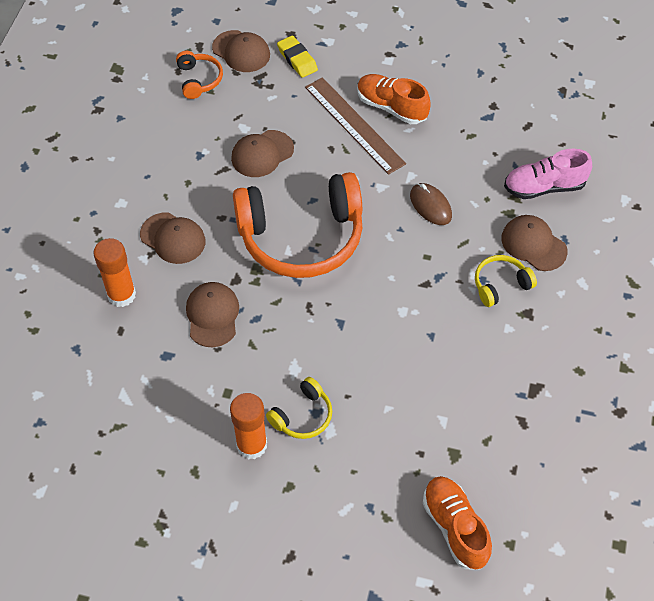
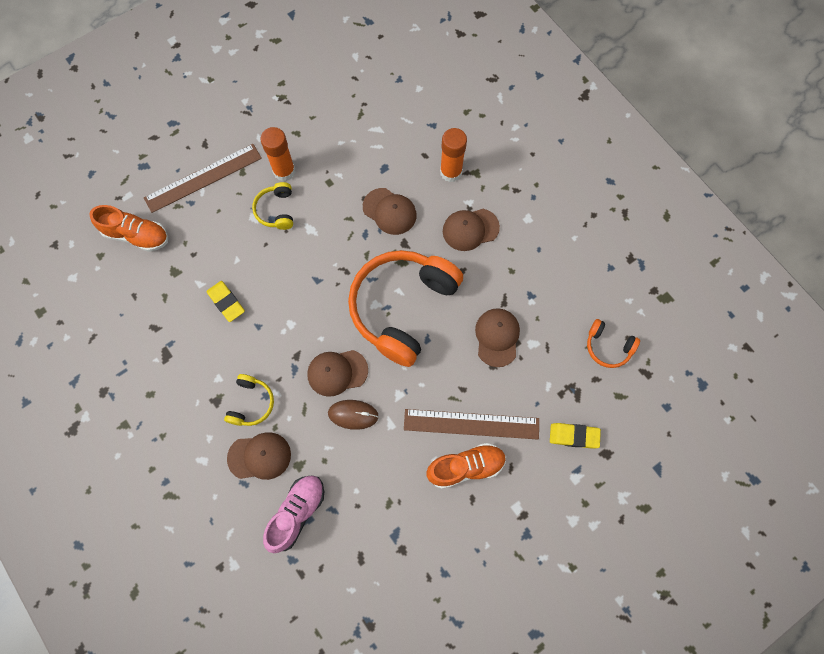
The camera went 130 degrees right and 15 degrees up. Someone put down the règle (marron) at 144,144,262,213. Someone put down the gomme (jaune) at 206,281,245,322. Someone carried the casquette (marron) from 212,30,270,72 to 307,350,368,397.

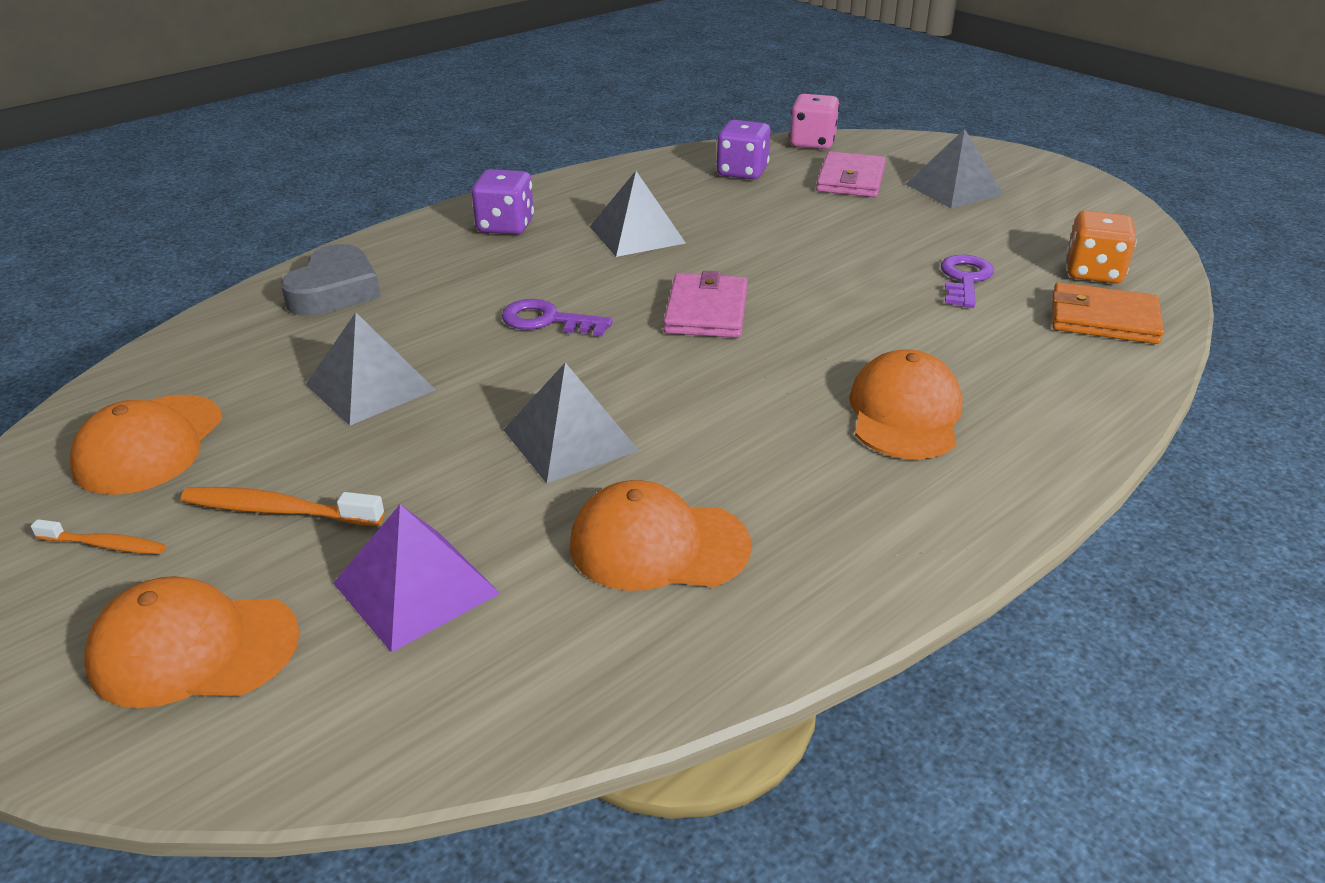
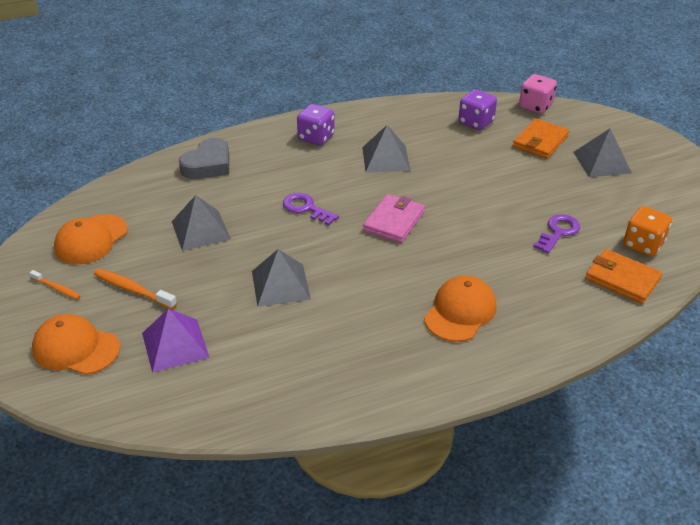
The camera went 20 degrees right and 5 degrees up. Someone took away the casquette (orange) at 570,480,752,591. Someone repainted the portefeuille (rose) at 816,151,886,197, which became the portefeuille (orange) at 513,119,569,159.

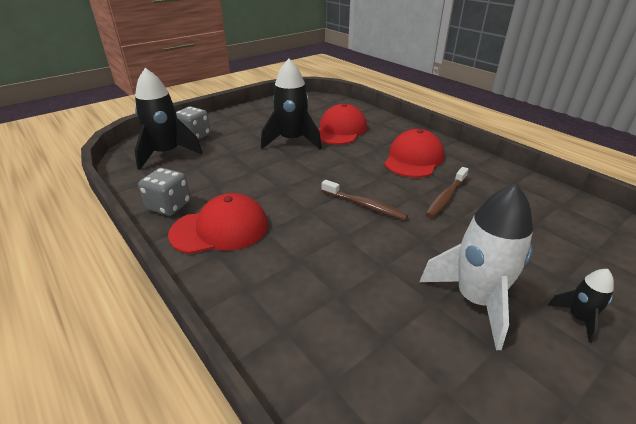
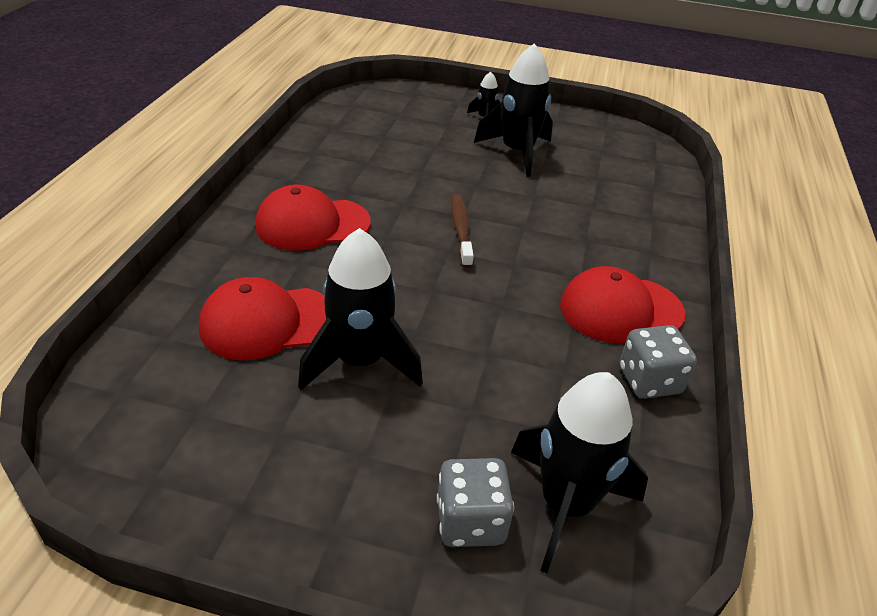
The camera went 130 degrees left and 5 degrees up. Someone took away the brosse à dents (marron) at 426,167,469,218. Someone repainted the fusée (blanc) at 419,183,533,350, which became the fusée (noir) at 474,43,553,177. Someone rotated the casquette (rouge) at 168,193,268,254 by 45 degrees counterclockwise.

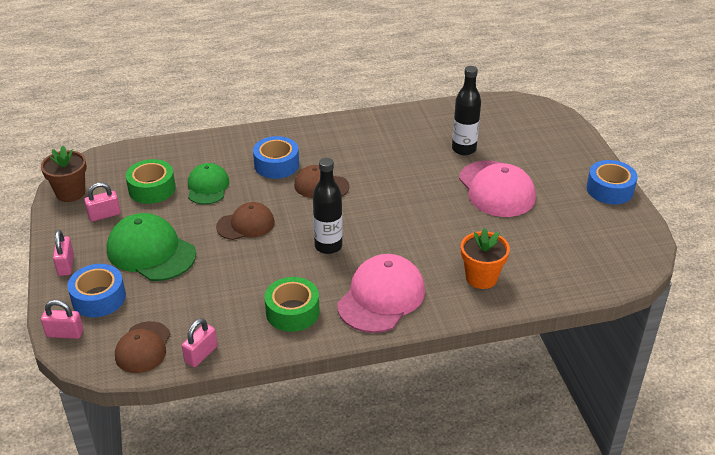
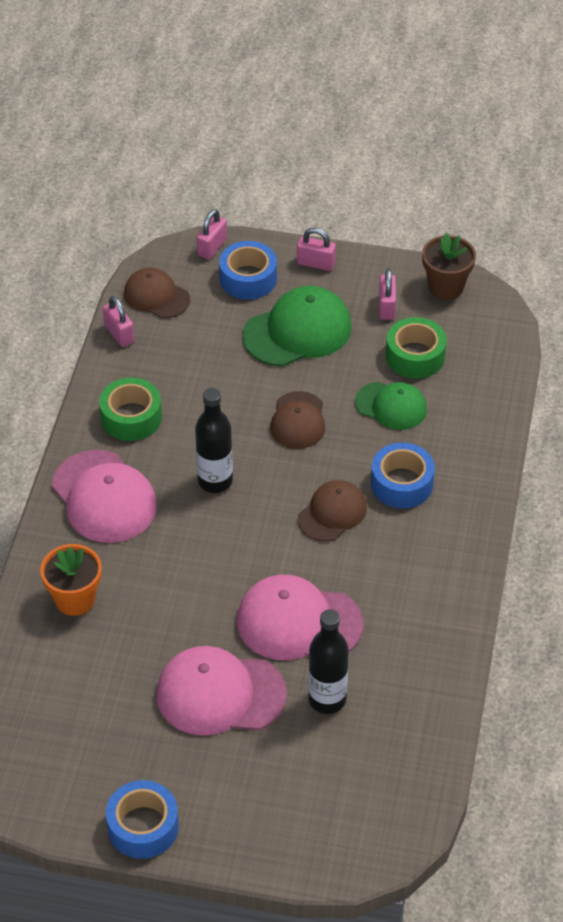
The camera went 115 degrees right and 10 degrees up. Someone put down the casquette (rose) at 237,575,363,660.

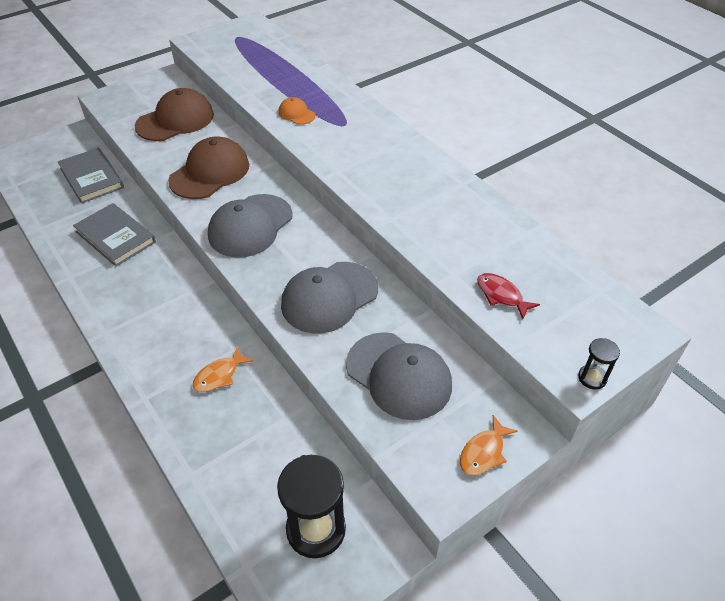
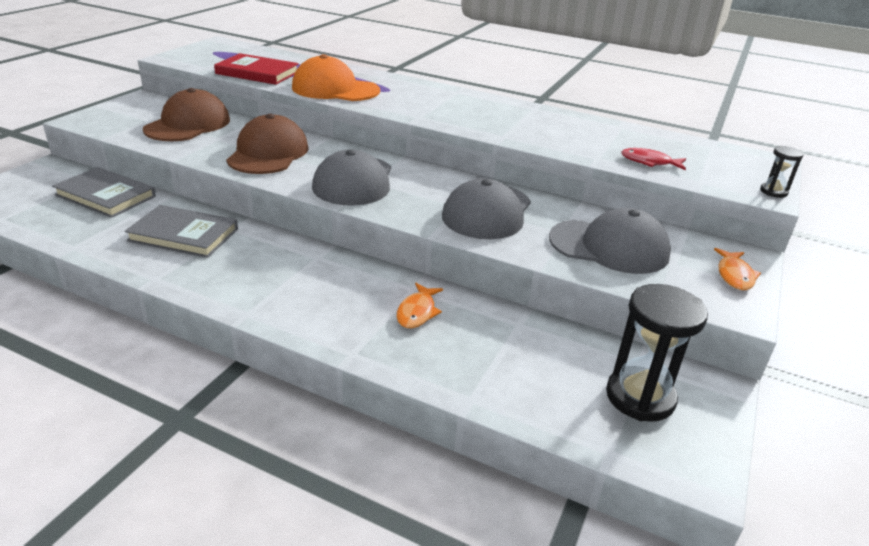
The camera went 30 degrees left and 15 degrees down. Someone put down the livre (rouge) at 214,53,299,85. Someone scaled the casquette (orange) at 278,97,316,125 by 2.08.

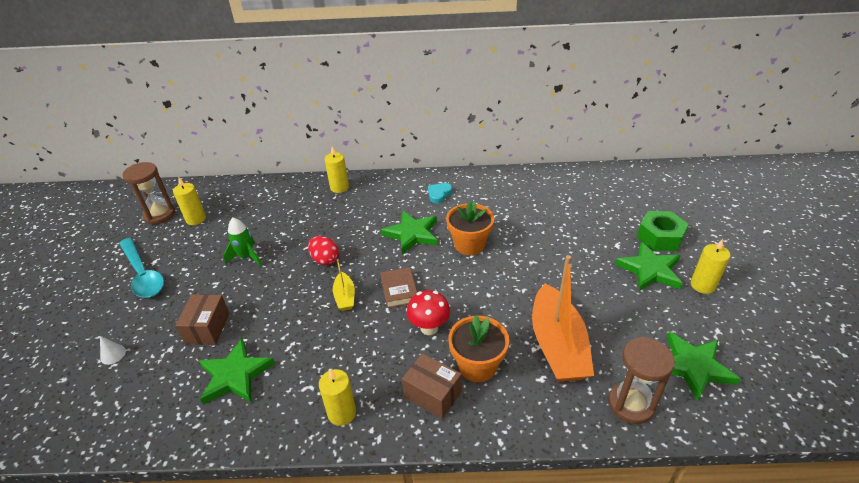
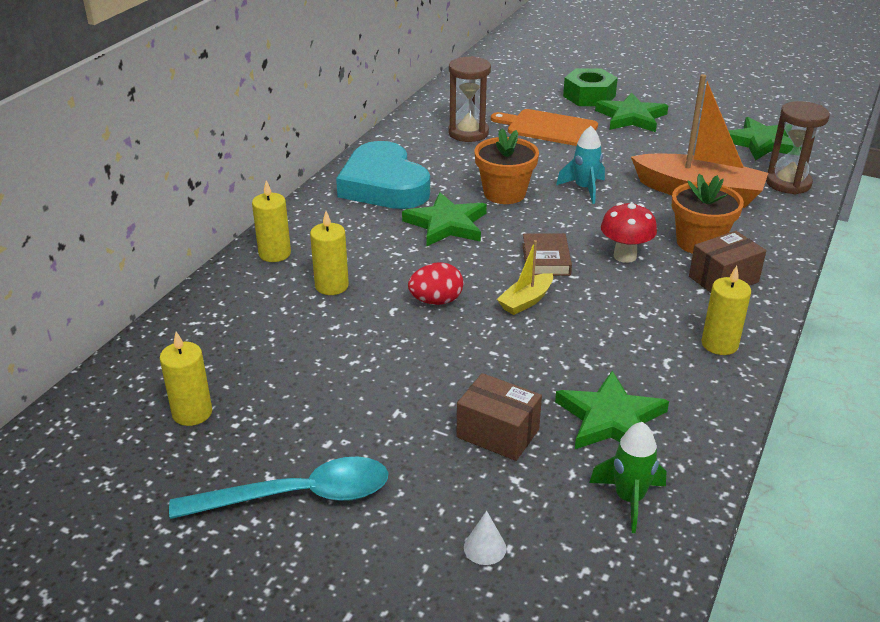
The camera went 65 degrees left and 5 degrees down. Someone put down the planche à découper (orange) at 491,109,598,146. Someone put down the fusée (turquoise) at 556,126,605,204. Someone carried the sablier (marron) from 123,162,175,225 to 448,56,491,142. Someone carried the fusée (vert) from 223,217,262,266 to 589,422,666,533. Someone carried the bougie (jaune) from 691,239,730,294 to 310,211,349,295. Someone rotated the bateau (jaune) at 333,259,355,311 by 120 degrees clockwise. Someone rotated the livre (marron) at 380,267,417,308 by 75 degrees clockwise. Someone scaled the cœur (turquoise) at 428,183,452,204 by 2.45.

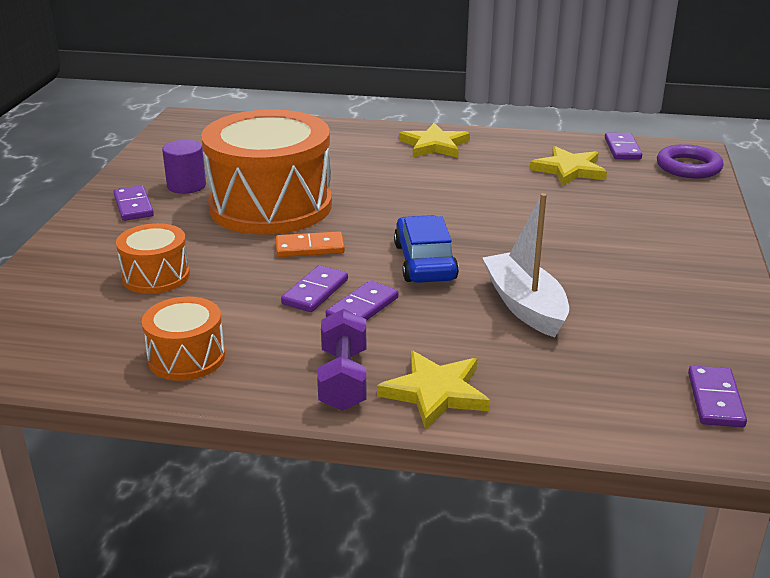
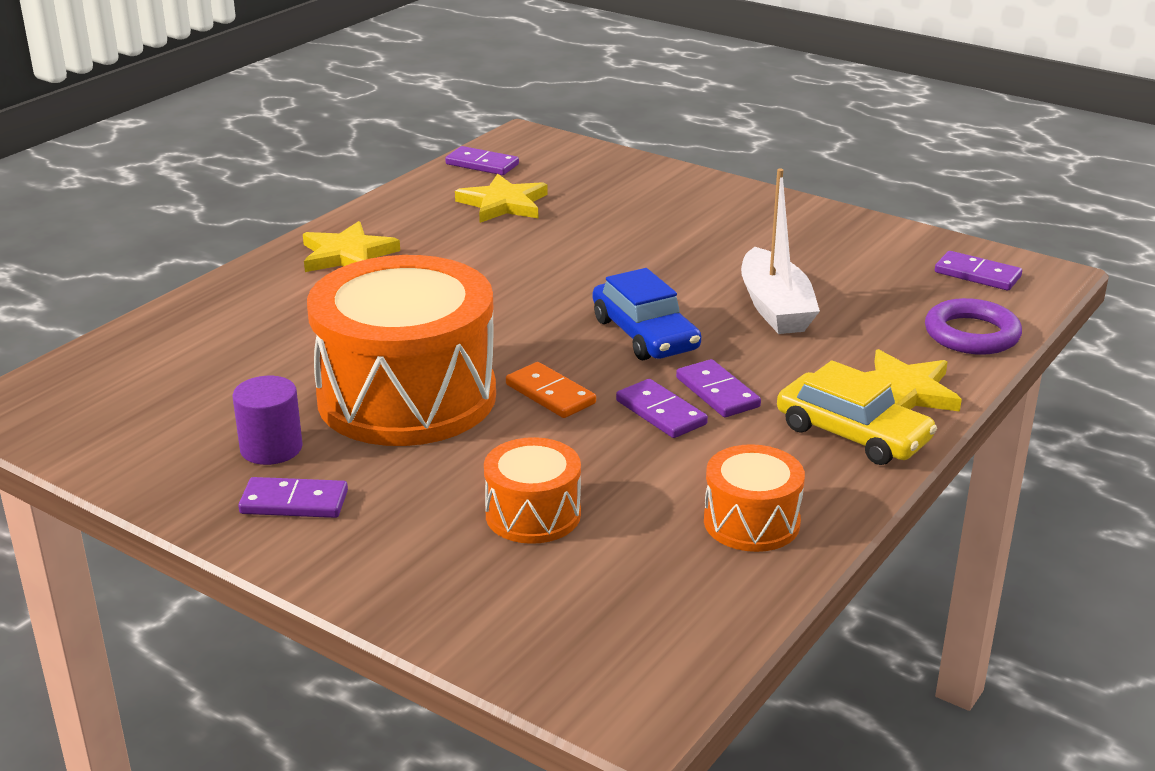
The camera went 65 degrees left and 0 degrees up. Someone carried the anneau (violet) from 657,144,724,178 to 925,298,1022,355. Someone swapped the haltère (violet) at 317,309,366,411 for the voiture (jaune) at 777,360,937,465. Someone rotated the domino (orange) at 276,231,345,257 by 60 degrees counterclockwise. Someone rotated the voiture (bleu) at 394,215,459,283 by 135 degrees counterclockwise. Someone rotated the bateau (blanc) at 483,193,569,337 by 105 degrees counterclockwise.

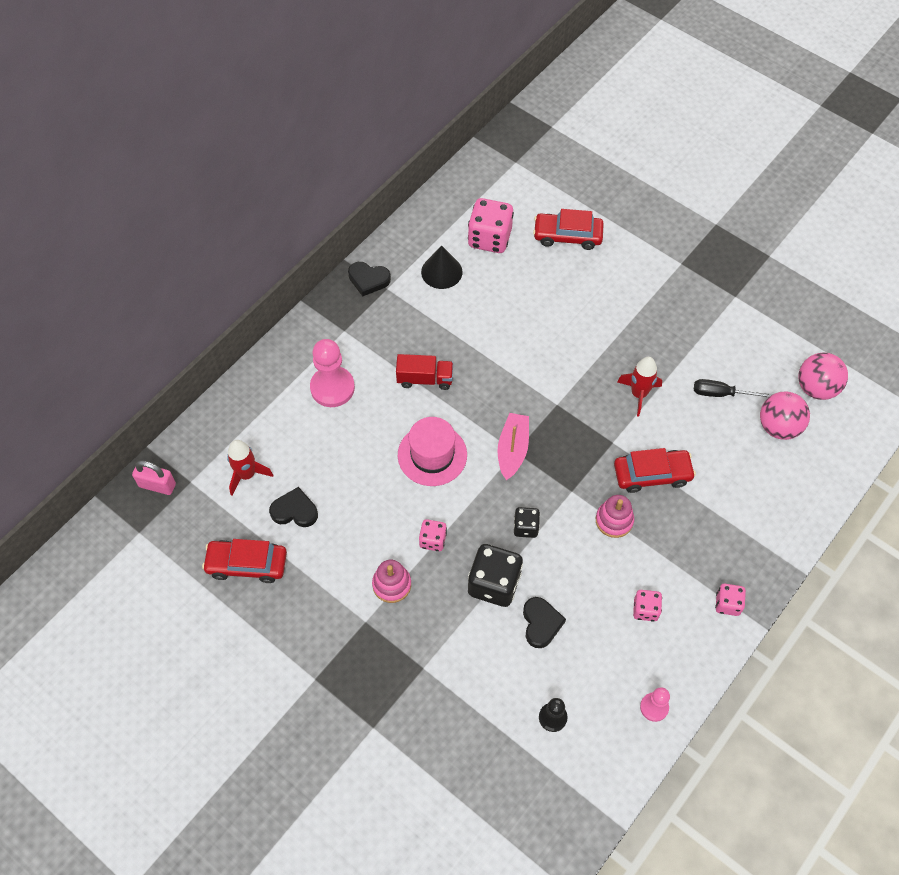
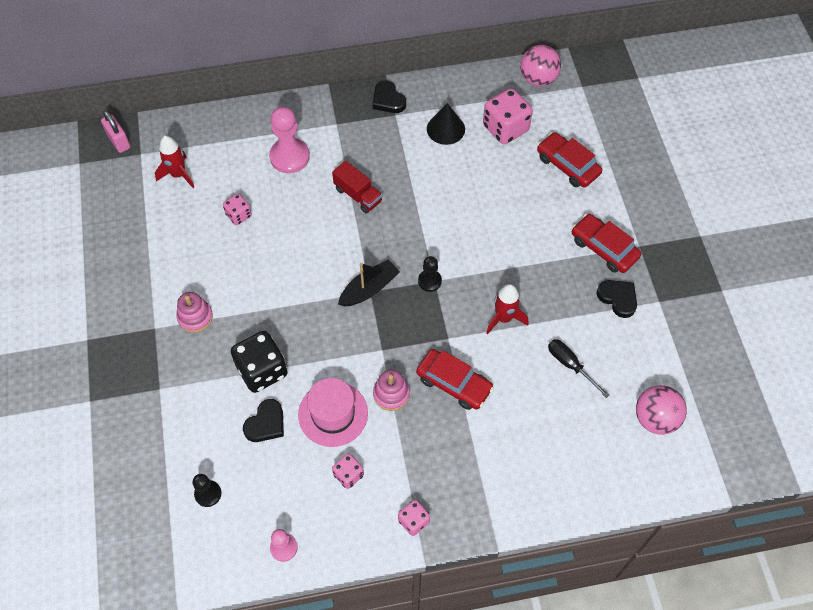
The camera went 40 degrees right and 0 degrees up. Someone took away the dé (noir) at 514,507,540,538. Someone put down the pion (noir) at 418,256,442,292. Someone carried the voiture (rouge) from 202,539,287,583 to 572,214,641,273. Someone carried the cœur (noir) from 269,487,318,527 to 596,280,637,318. Someone carried the chapeau (rose) from 398,417,467,486 to 298,378,368,447. Someone carried the dé (rose) from 419,519,447,551 to 223,194,252,225. Someone carried the balle (rose) from 760,392,810,440 to 520,45,561,86. Someone repainted the bateau (rose) at 497,413,529,480, which became the bateau (noir) at 338,259,400,306.

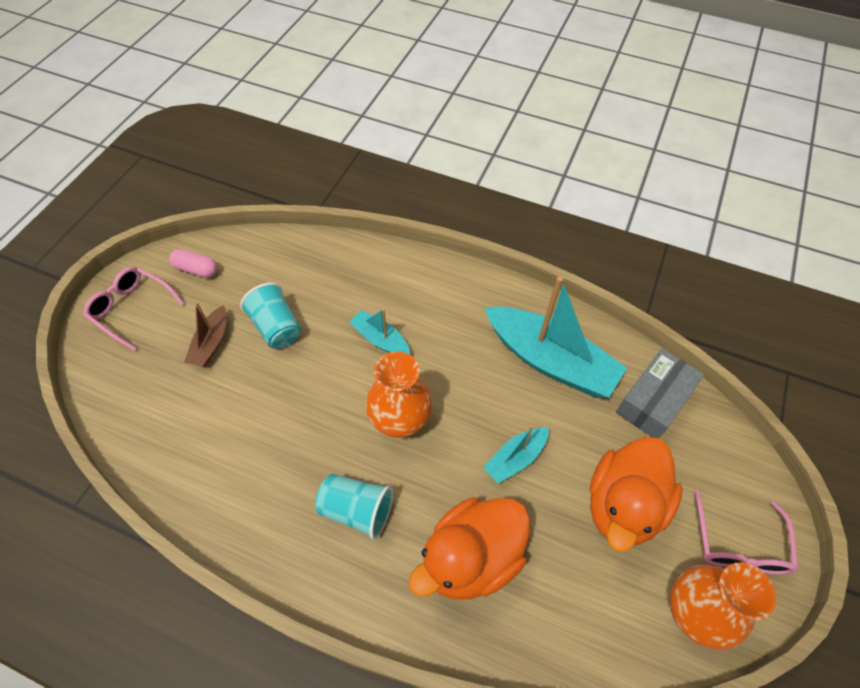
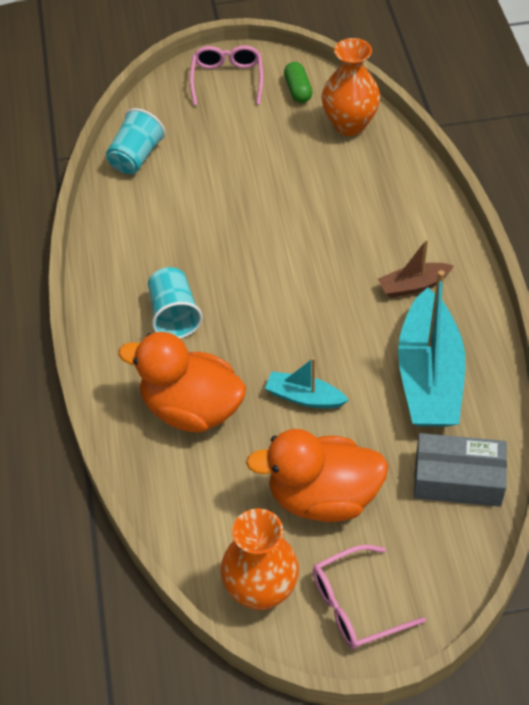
The camera went 60 degrees right and 5 degrees down. Someone took away the bateau (turquoise) at 349,309,410,355. Someone carried the bateau (marron) from 184,302,227,367 to 378,239,454,298. Someone carried the gobelet (turquoise) from 240,283,301,349 to 106,108,166,174. Someone carried the vase (orange) from 365,352,432,438 to 322,38,380,136. Someone repainted the gélule (rose) at 169,249,217,278, which became the gélule (vert) at 284,62,312,103.

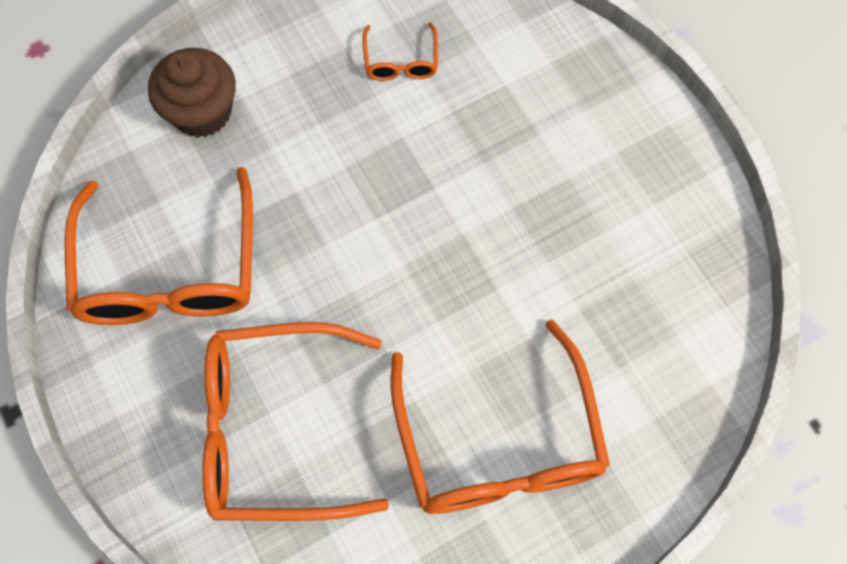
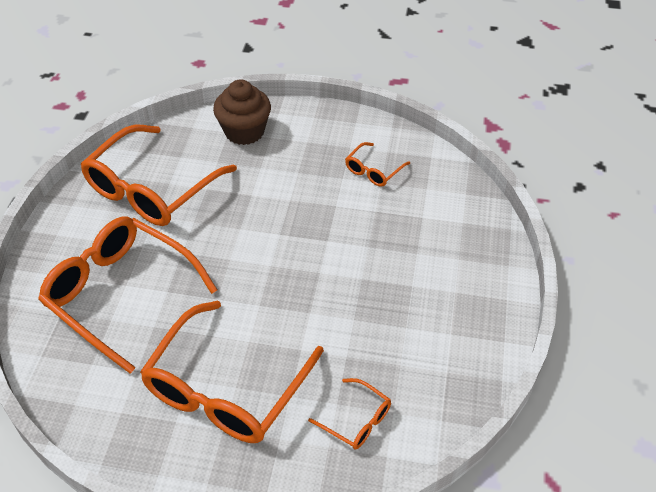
The camera went 40 degrees right and 20 degrees down. Someone put down the lunettes (orange) at 308,378,391,449.

